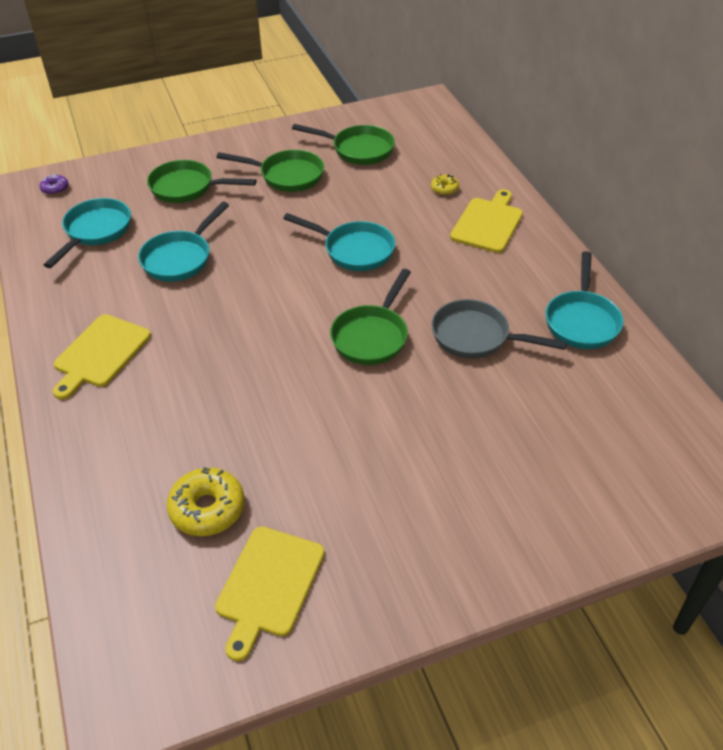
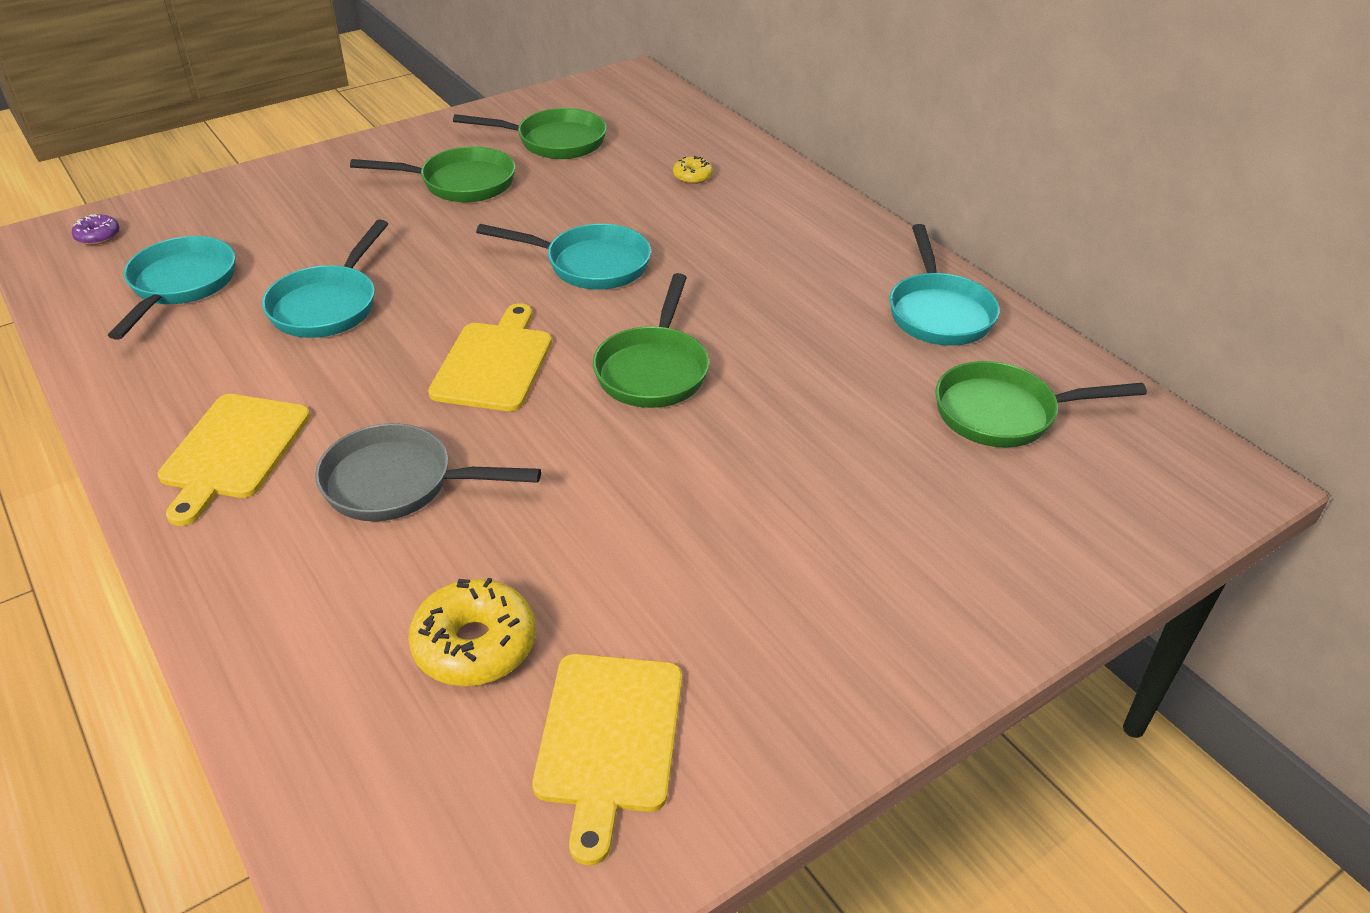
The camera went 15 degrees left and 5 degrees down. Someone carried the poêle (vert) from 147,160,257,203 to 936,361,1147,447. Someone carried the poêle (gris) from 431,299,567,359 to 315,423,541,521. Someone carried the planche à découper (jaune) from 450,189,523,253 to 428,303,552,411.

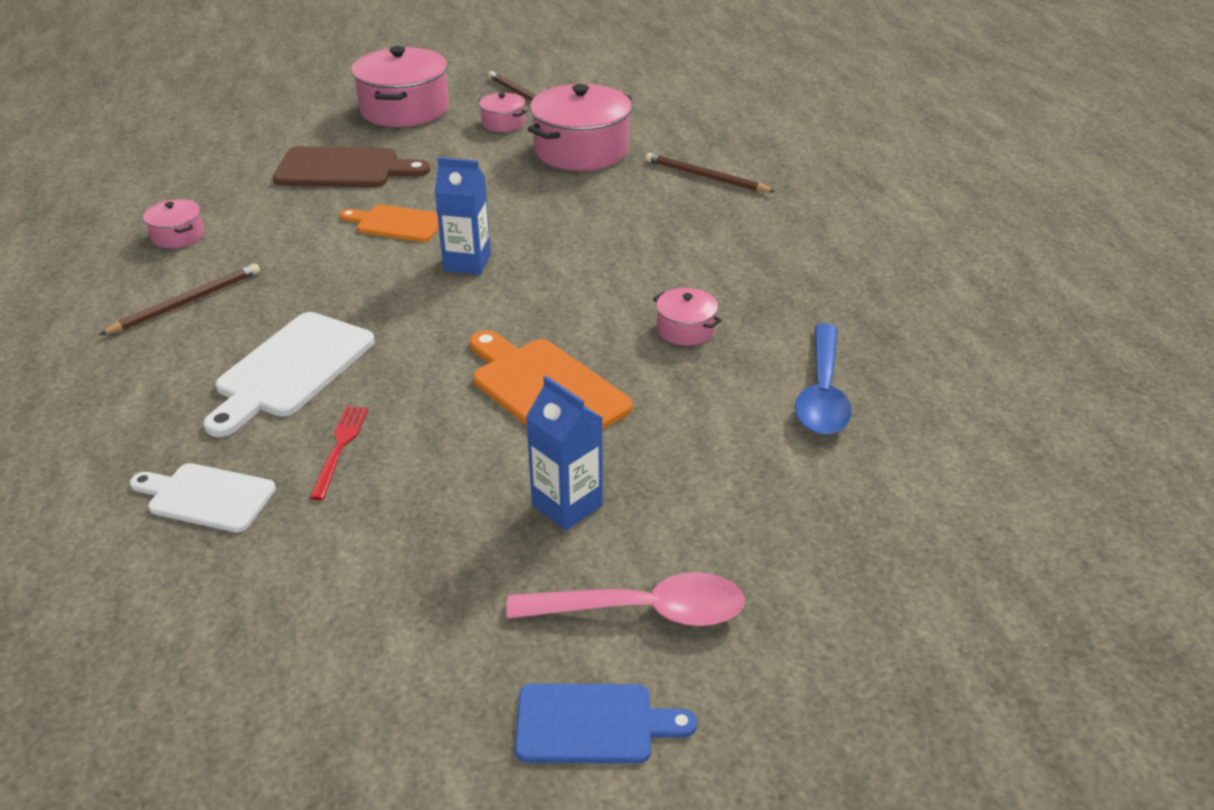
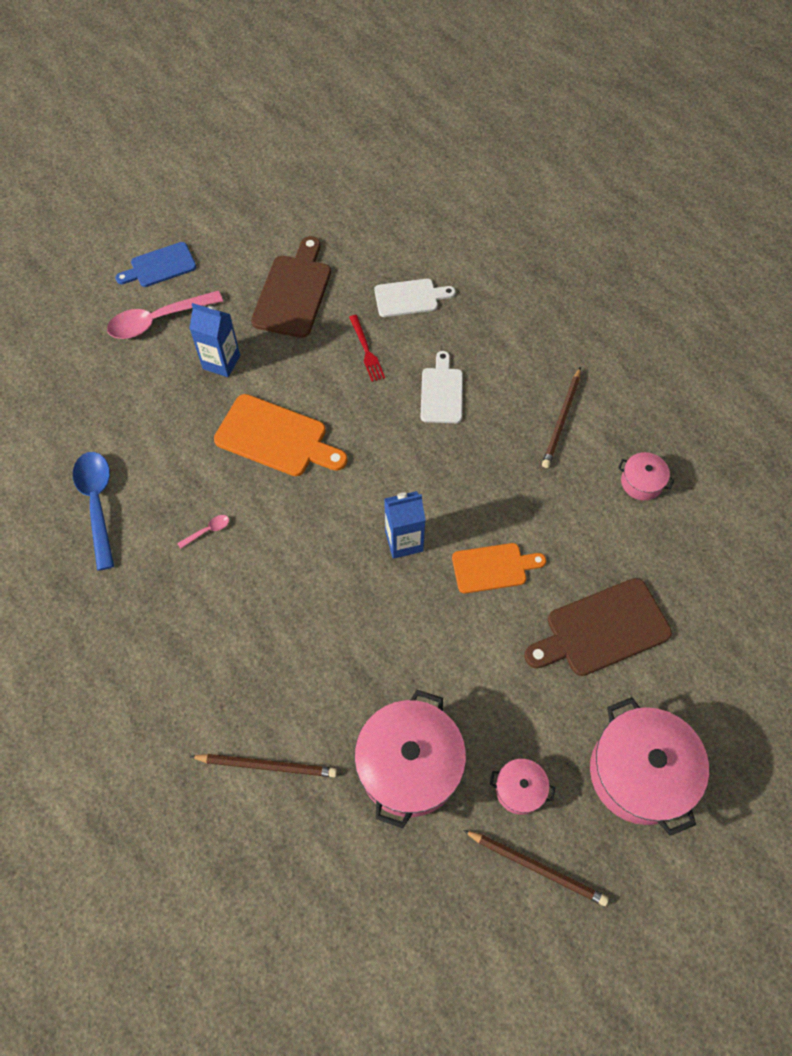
The camera went 155 degrees right and 25 degrees up. Someone put down the planche à découper (marron) at 251,236,331,338. Someone swapped the marmite (rose) at 653,288,722,346 for the cuillère (rose) at 177,515,229,549. Someone scaled the planche à découper (blanc) at 203,312,375,437 by 0.65.

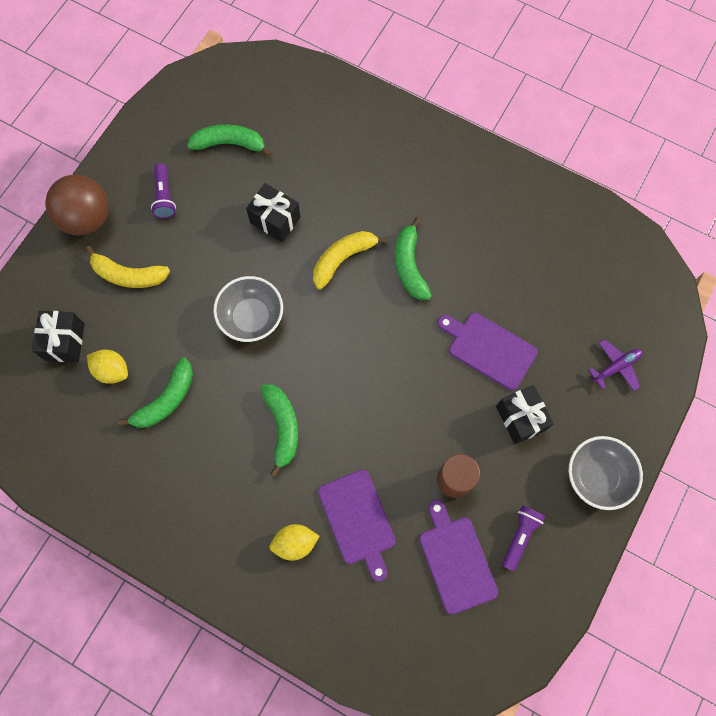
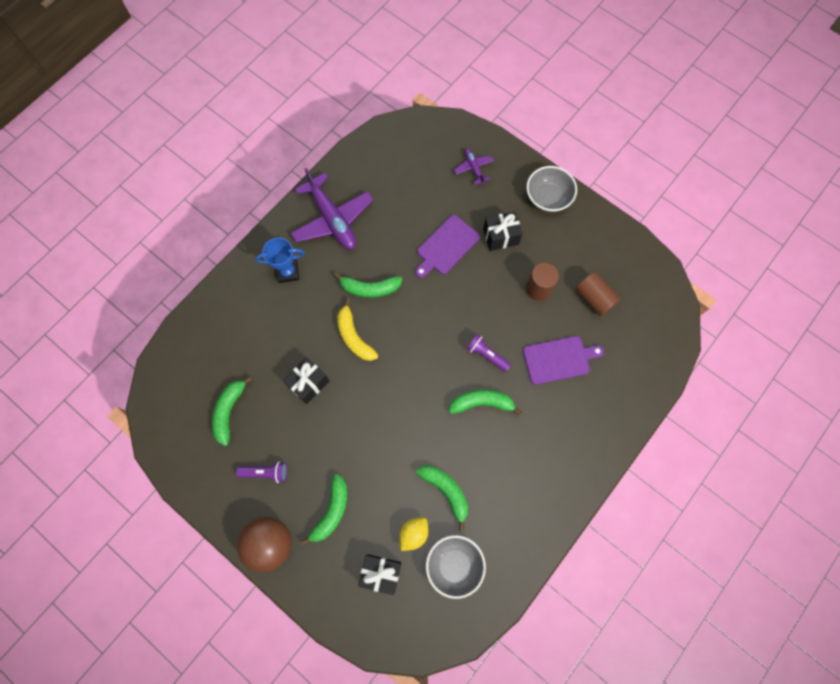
The camera went 80 degrees left and 0 degrees up. Someone took away the citron (jaune) at 270,524,319,561. Someone put down the trophée (bleu) at 255,238,305,283. Someone put down the avion (violet) at 291,168,374,250. Someone carried the bol (gris) from 213,276,283,342 to 426,535,486,599. Someone carried the lampe de poche (violet) from 502,506,545,571 to 467,334,511,372. Someone swapped the planche à découper (violet) at 419,500,498,614 for the cylindre (marron) at 575,272,621,317. Someone repainted the banane (jaune) at 85,246,170,288, which became the banane (vert) at 301,474,348,546.

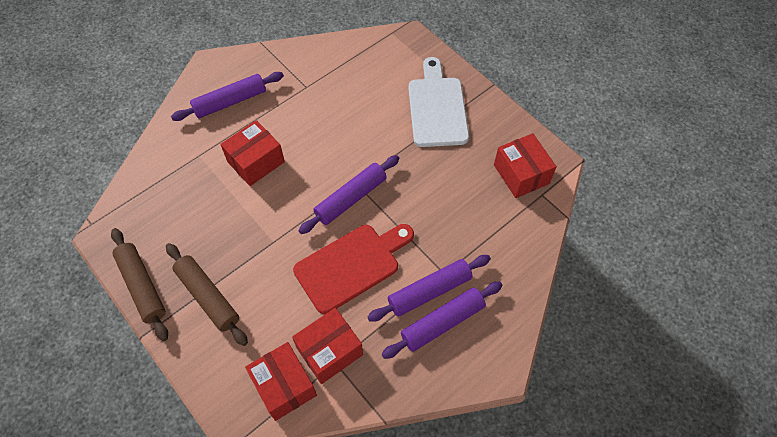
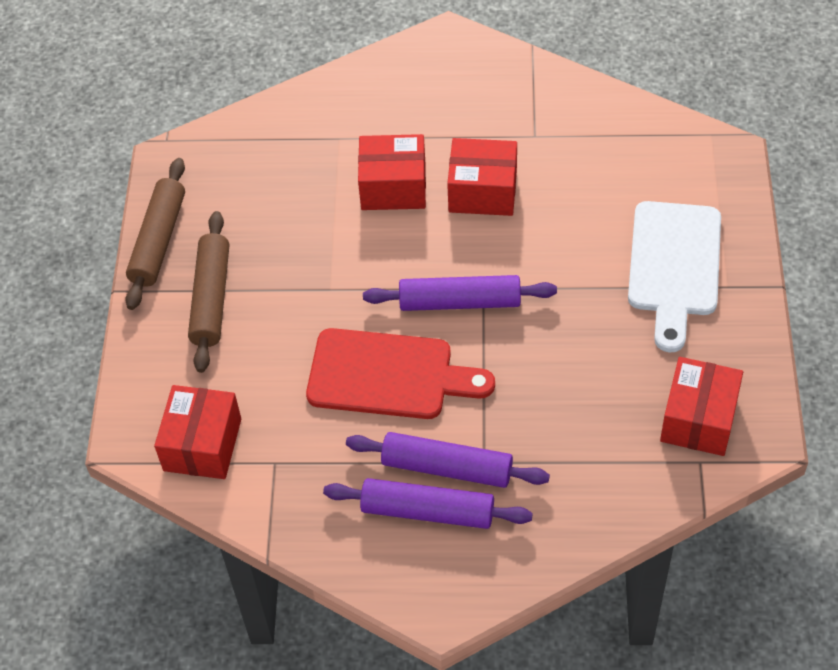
The camera went 45 degrees right and 5 degrees down. Someone took away the rouleau à pâtisserie (violet) at 171,72,284,121. Someone carried the boîte (rouge) from 292,308,363,384 to 447,138,517,216. Someone rotated the planche à découper (blanc) at 408,57,469,147 by 150 degrees clockwise.

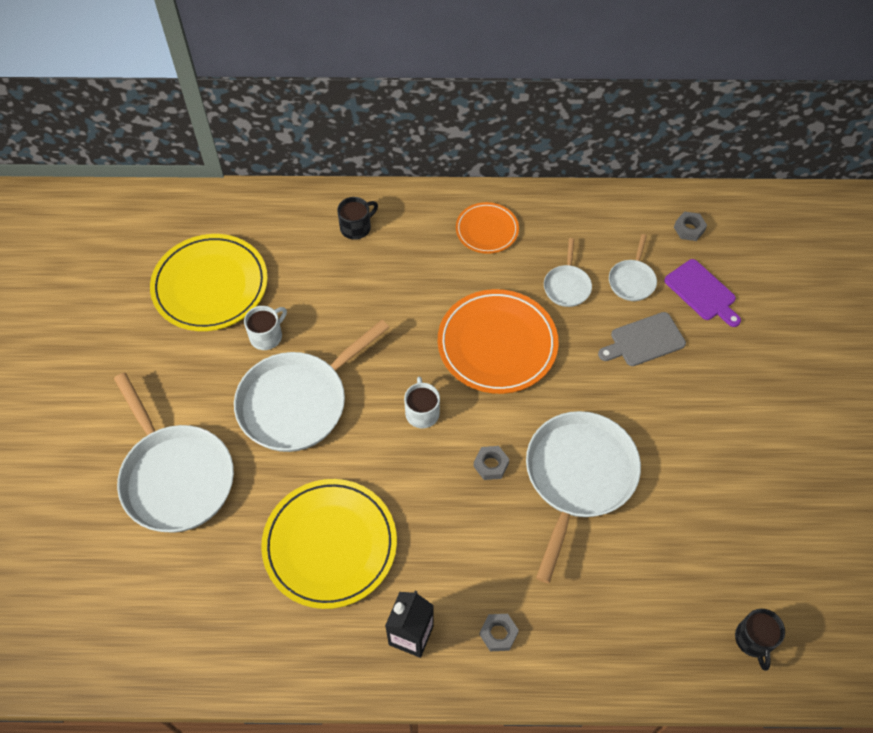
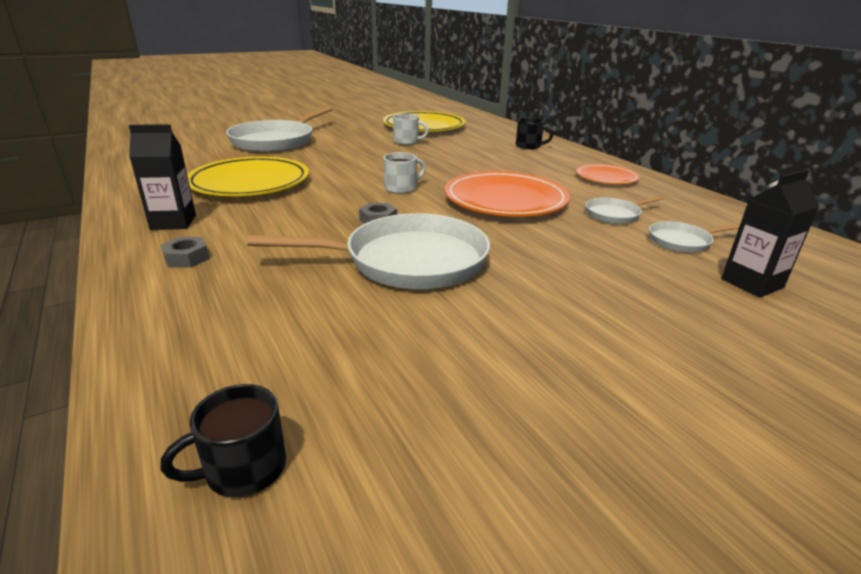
The camera went 60 degrees right and 30 degrees down. Someone took away the poêle (blanc) at 234,320,390,452. Someone took away the planche à découper (gris) at 598,312,686,366. Someone took away the écrou (gris) at 674,212,707,241. Someone swapped the planche à découper (violet) at 664,259,741,327 for the brique de lait (noir) at 721,169,819,297.

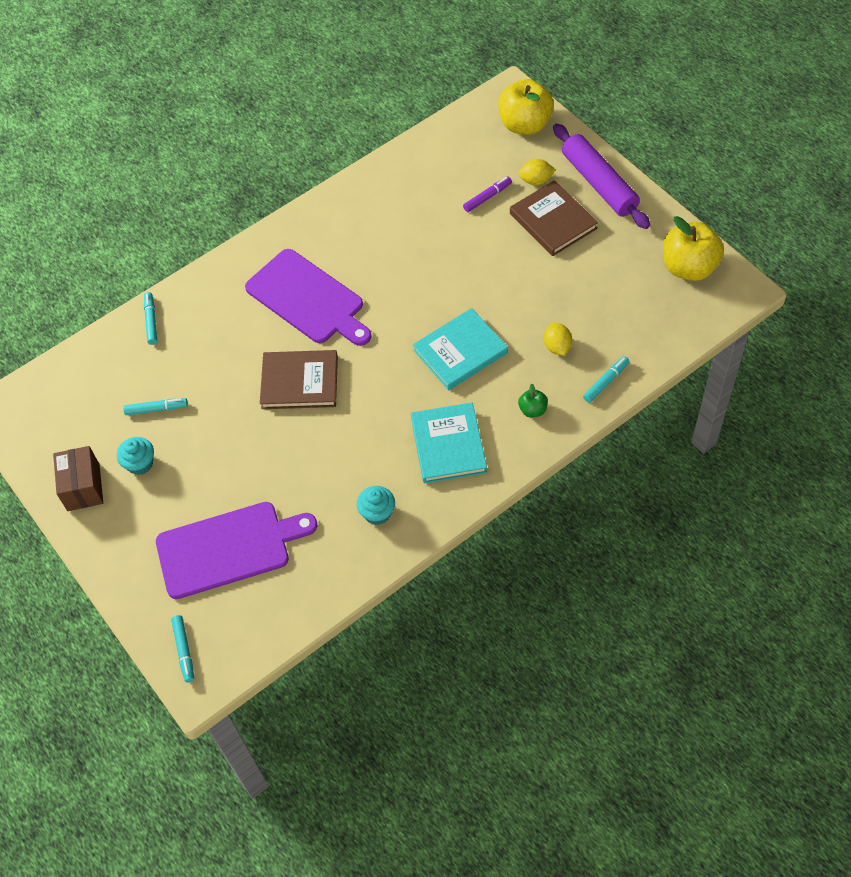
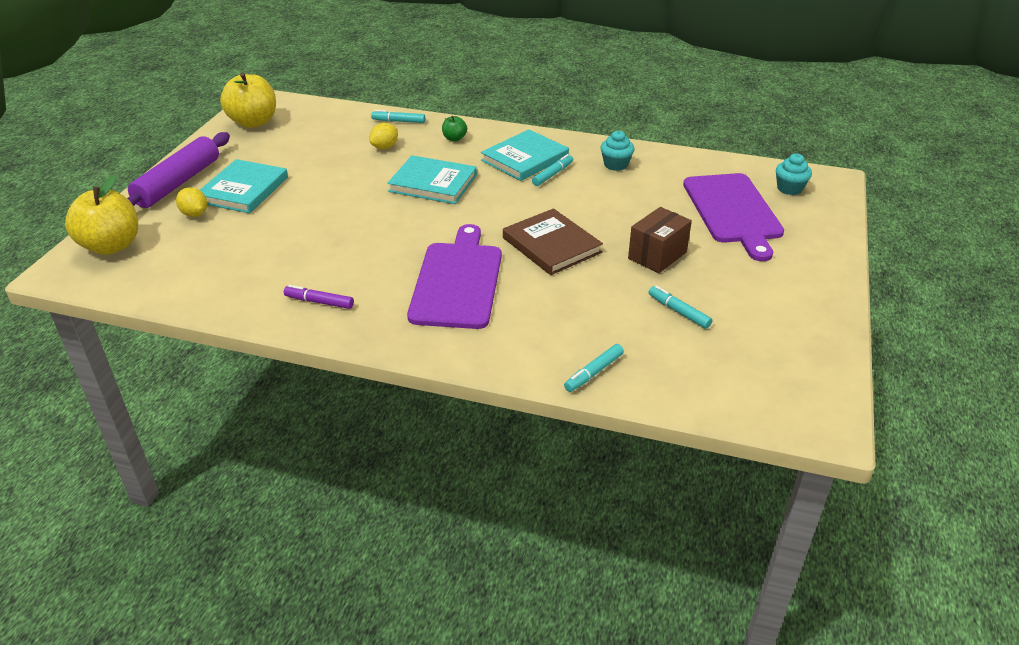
The camera went 130 degrees left and 20 degrees down. Someone carried the boîte (marron) from 53,446,103,511 to 628,207,692,273. Someone carried the muffin (turquoise) from 117,437,154,475 to 776,153,812,195. Someone carried the feutre (turquoise) from 171,615,194,682 to 532,154,573,186. Someone carried the feutre (violet) from 463,177,512,212 to 284,285,354,309. Someone repainted the livre (marron) at 510,180,598,256, which became the livre (turquoise) at 200,159,288,213. Someone rotated the planche à découper (violet) at 156,502,317,599 by 135 degrees counterclockwise.

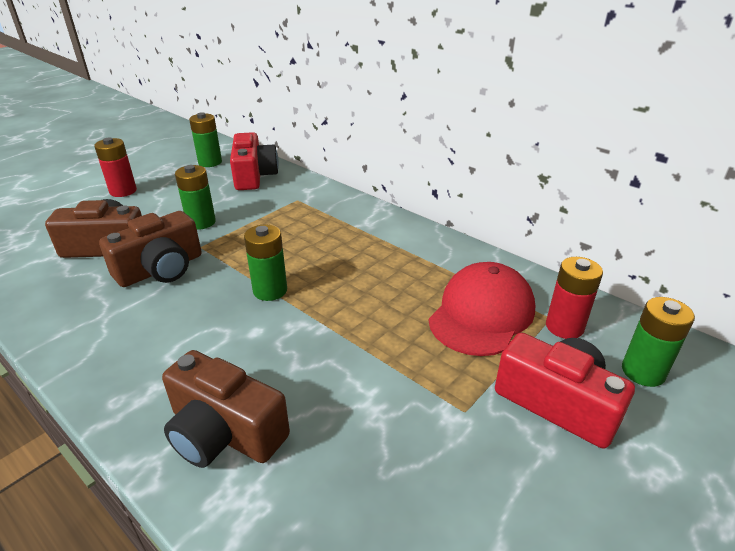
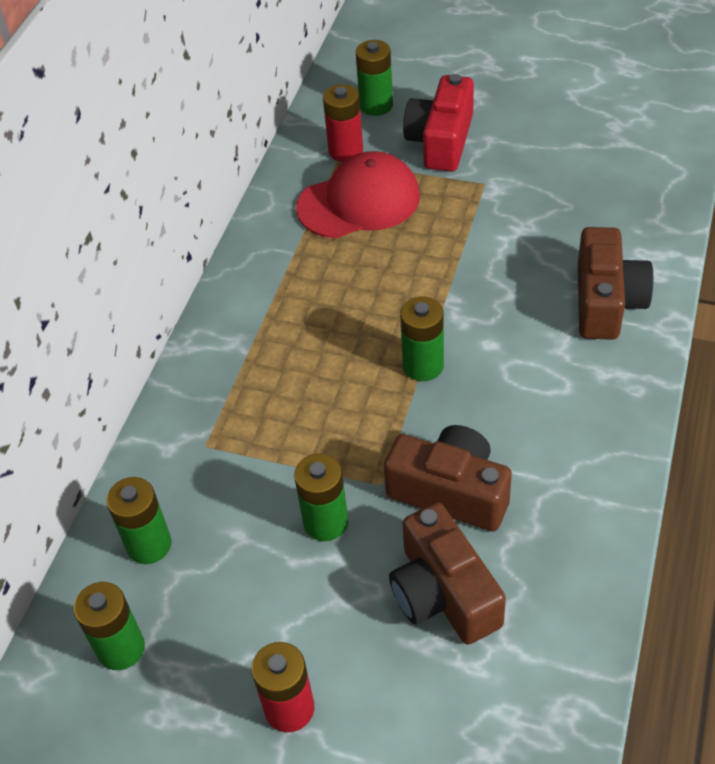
The camera went 110 degrees left and 15 degrees up. Someone swapped the appareil photo (rouge) at 230,132,279,190 for the pile (vert) at 106,477,171,564. Someone rotated the casquette (rouge) at 429,262,535,356 by 150 degrees clockwise.

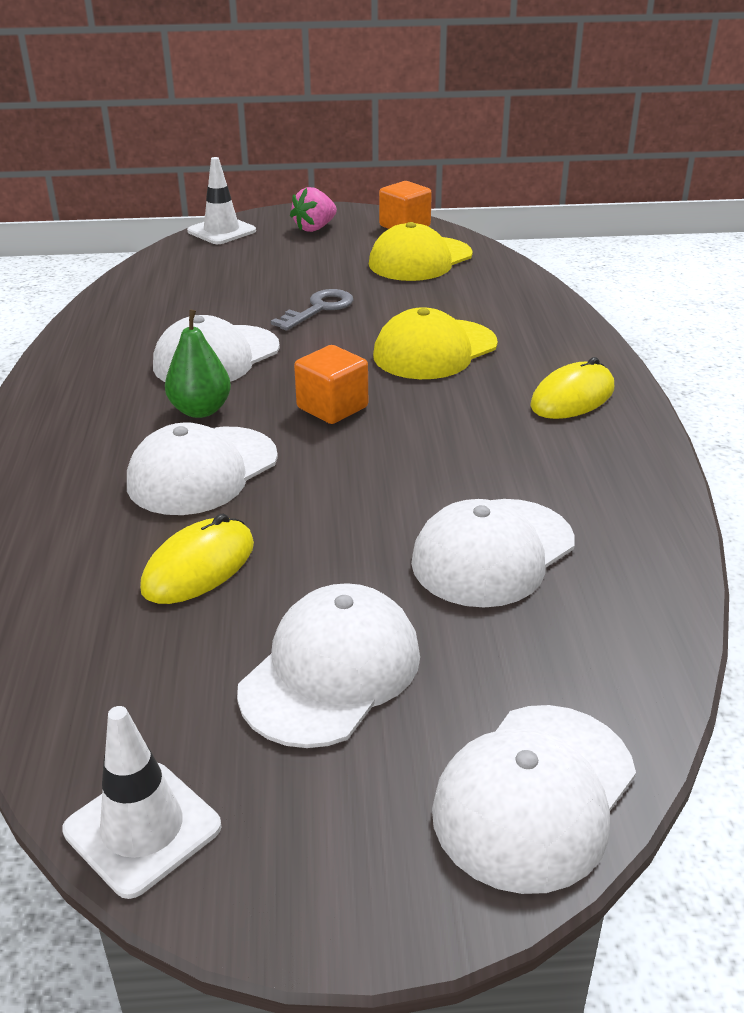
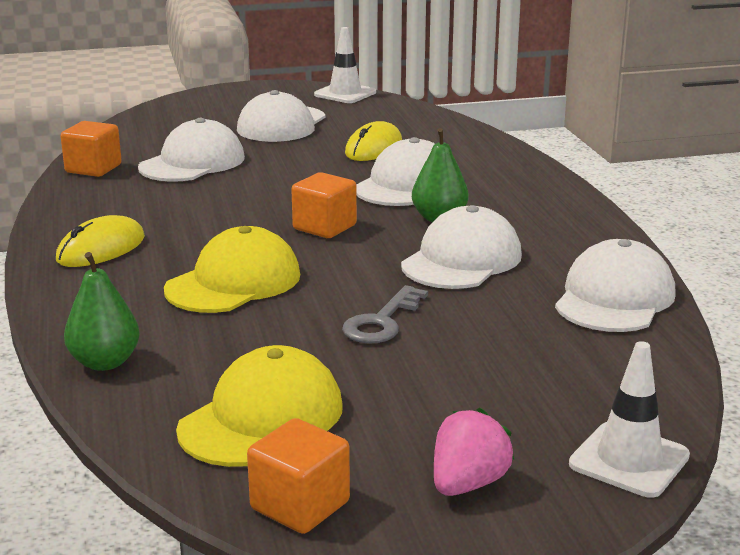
The camera went 170 degrees right and 10 degrees down. Someone put down the cube (orange) at 61,121,122,177. Someone put down the poire (vert) at 64,252,140,371. Someone carried the casquette (blanc) from 432,705,636,894 to 555,239,676,332.

